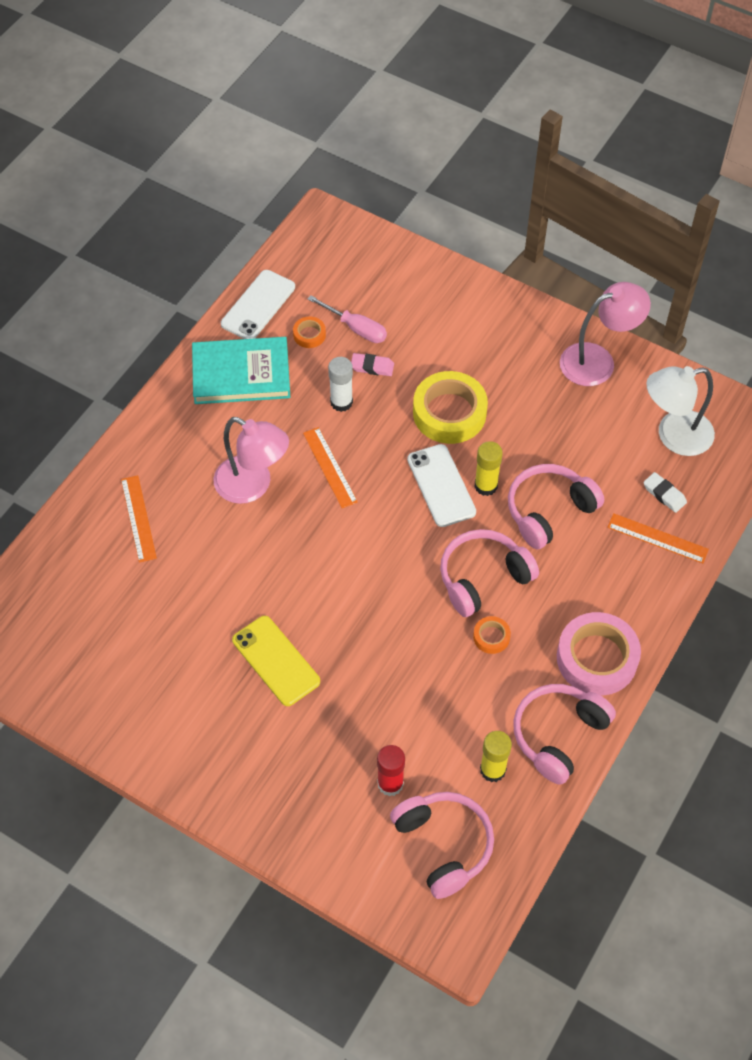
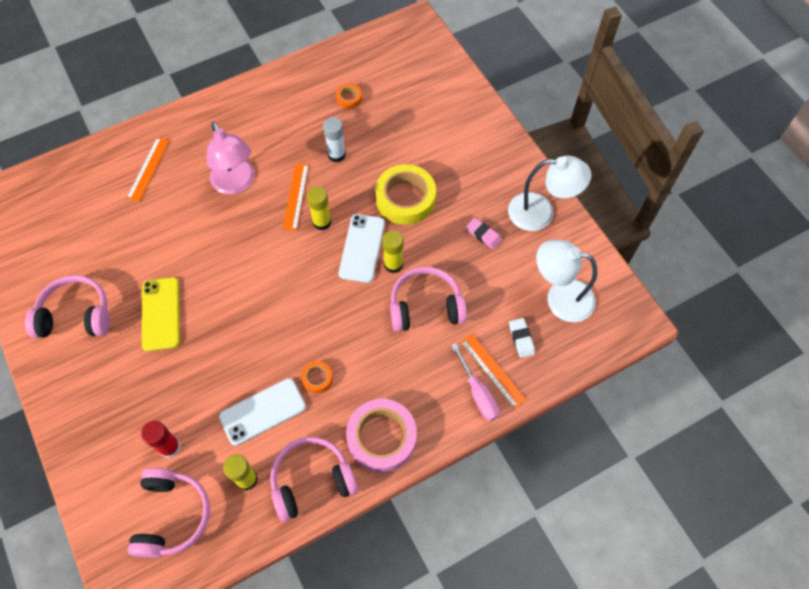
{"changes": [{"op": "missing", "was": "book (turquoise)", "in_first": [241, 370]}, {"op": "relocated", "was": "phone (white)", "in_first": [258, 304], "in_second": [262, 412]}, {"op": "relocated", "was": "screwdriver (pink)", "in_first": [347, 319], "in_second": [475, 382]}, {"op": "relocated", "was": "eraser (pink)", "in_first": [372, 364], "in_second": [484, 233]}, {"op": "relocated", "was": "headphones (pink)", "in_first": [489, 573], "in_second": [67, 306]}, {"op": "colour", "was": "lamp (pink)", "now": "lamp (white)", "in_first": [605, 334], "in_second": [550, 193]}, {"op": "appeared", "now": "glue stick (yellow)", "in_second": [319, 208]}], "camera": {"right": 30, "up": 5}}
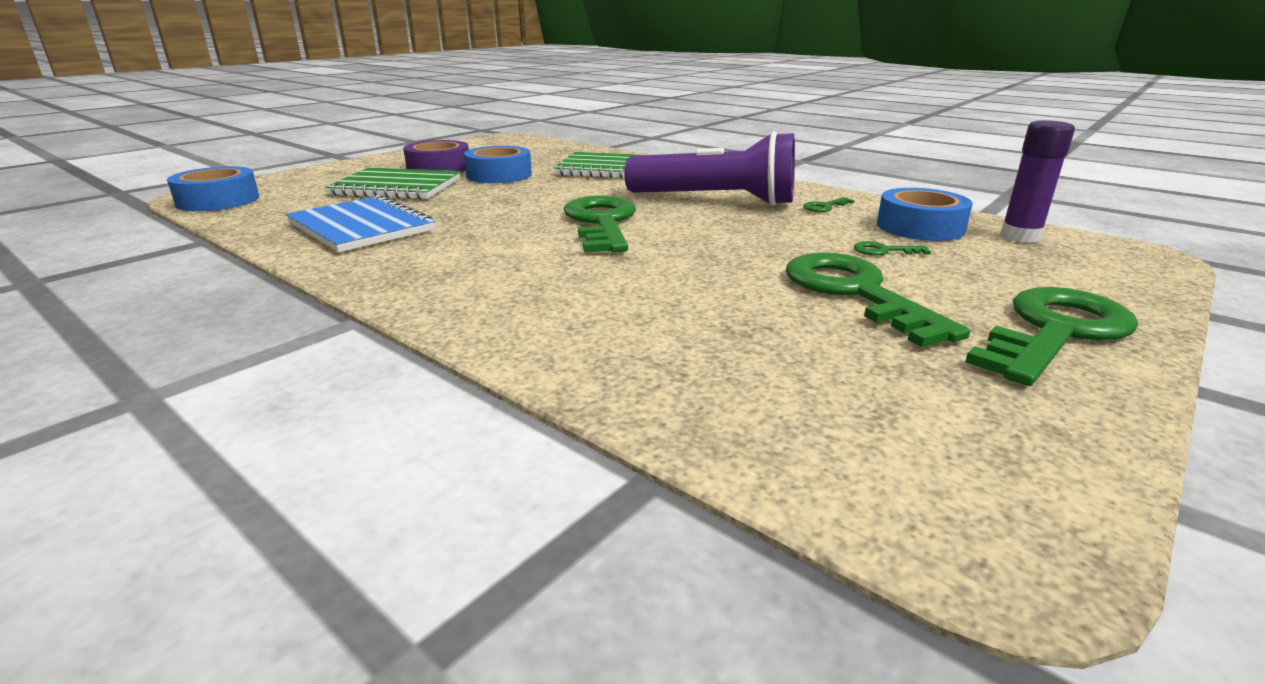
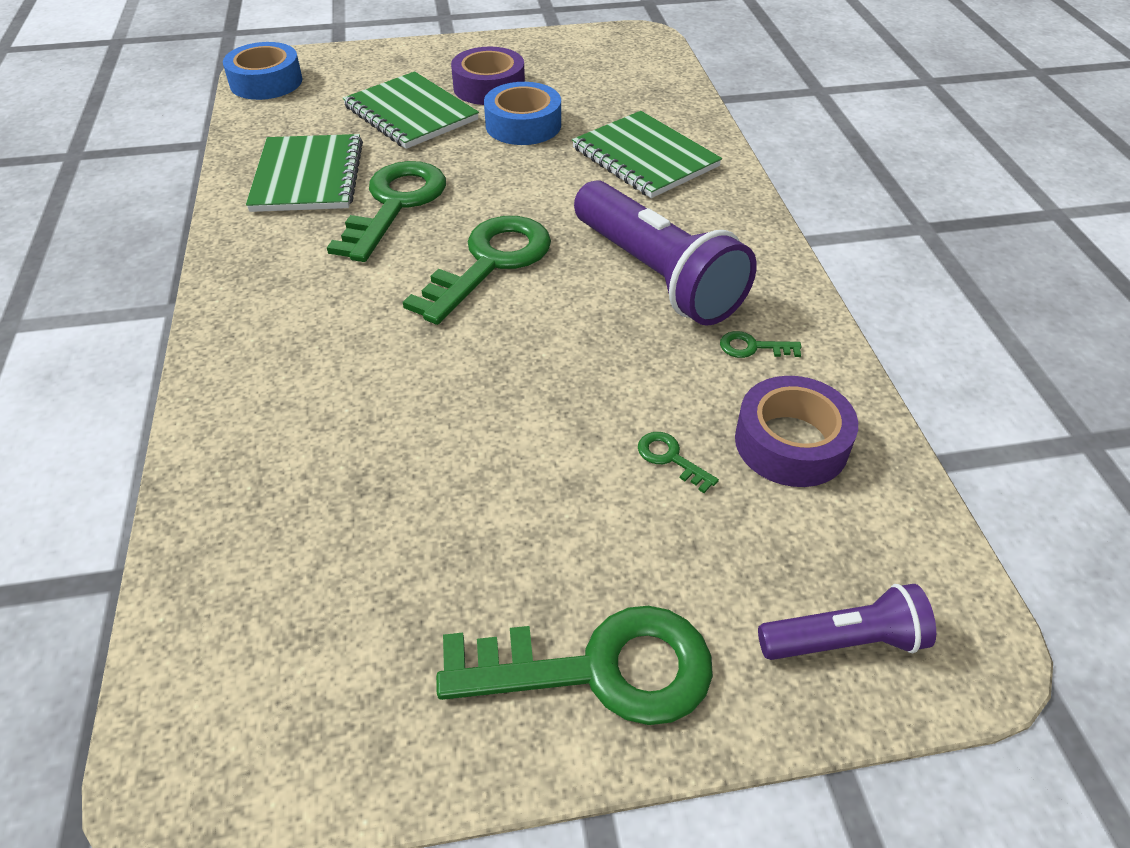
{"changes": [{"op": "colour", "was": "notebook (blue)", "now": "notebook (green)", "in_first": [360, 223], "in_second": [304, 173]}, {"op": "relocated", "was": "key (green)", "in_first": [878, 299], "in_second": [386, 211]}, {"op": "colour", "was": "tape (blue)", "now": "tape (purple)", "in_first": [925, 214], "in_second": [796, 431]}, {"op": "missing", "was": "glue stick (purple)", "in_first": [1037, 181]}, {"op": "appeared", "now": "flashlight (purple)", "in_second": [847, 622]}], "camera": {"right": 40, "up": 20}}
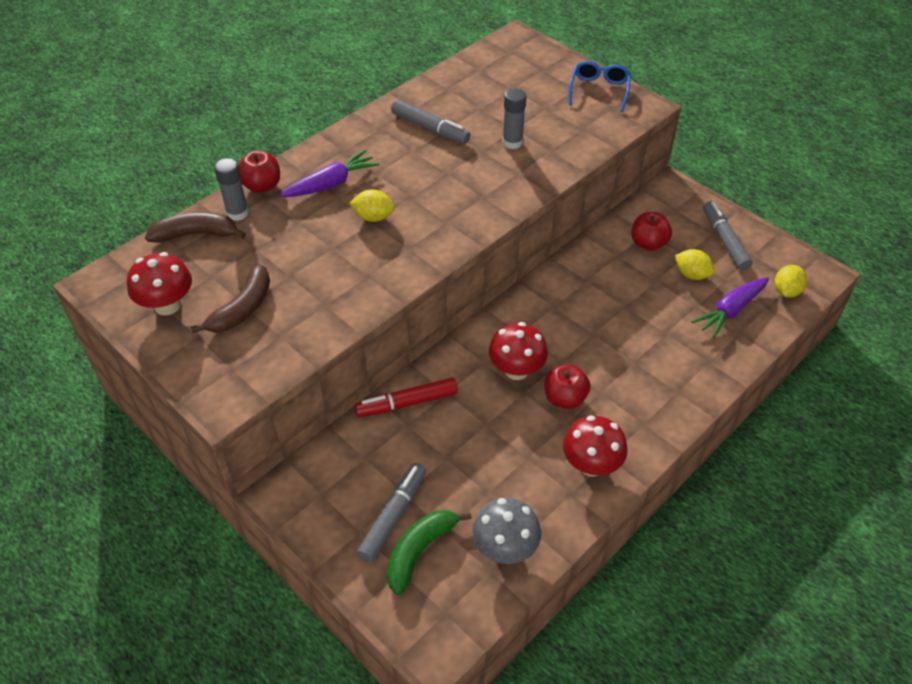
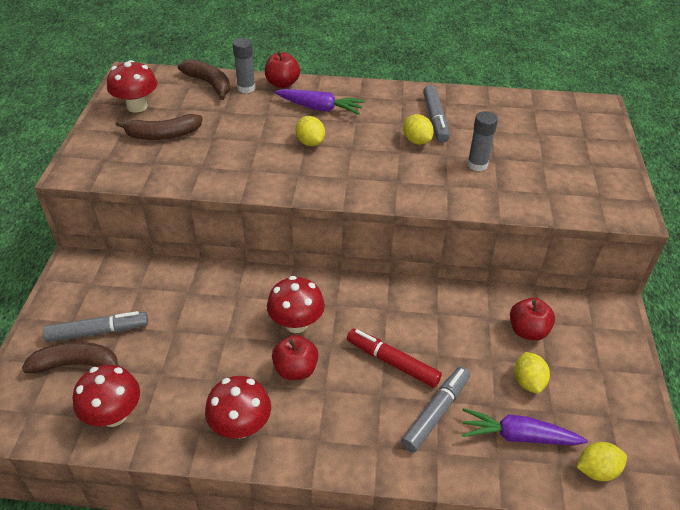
{"changes": [{"op": "relocated", "was": "marker (red)", "in_first": [406, 397], "in_second": [394, 358]}, {"op": "colour", "was": "banana (green)", "now": "banana (brown)", "in_first": [429, 552], "in_second": [71, 357]}, {"op": "colour", "was": "mushroom (grey)", "now": "mushroom (red)", "in_first": [506, 531], "in_second": [106, 396]}, {"op": "missing", "was": "glasses (blue)", "in_first": [600, 86]}, {"op": "relocated", "was": "marker (grey)", "in_first": [728, 235], "in_second": [435, 409]}, {"op": "appeared", "now": "lemon (yellow)", "in_second": [418, 129]}], "camera": {"right": 50, "up": -5}}
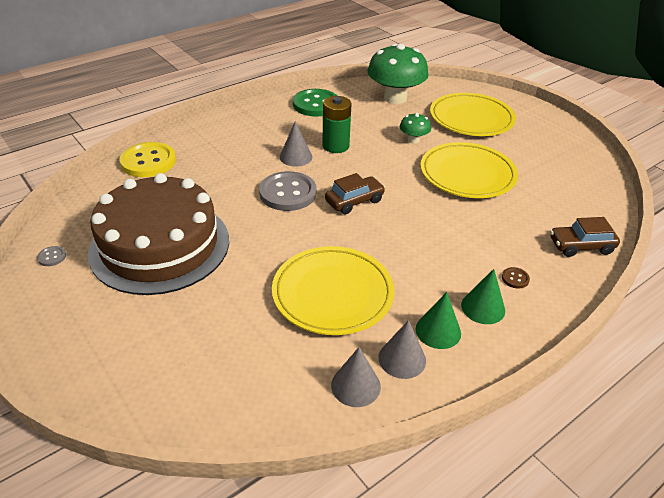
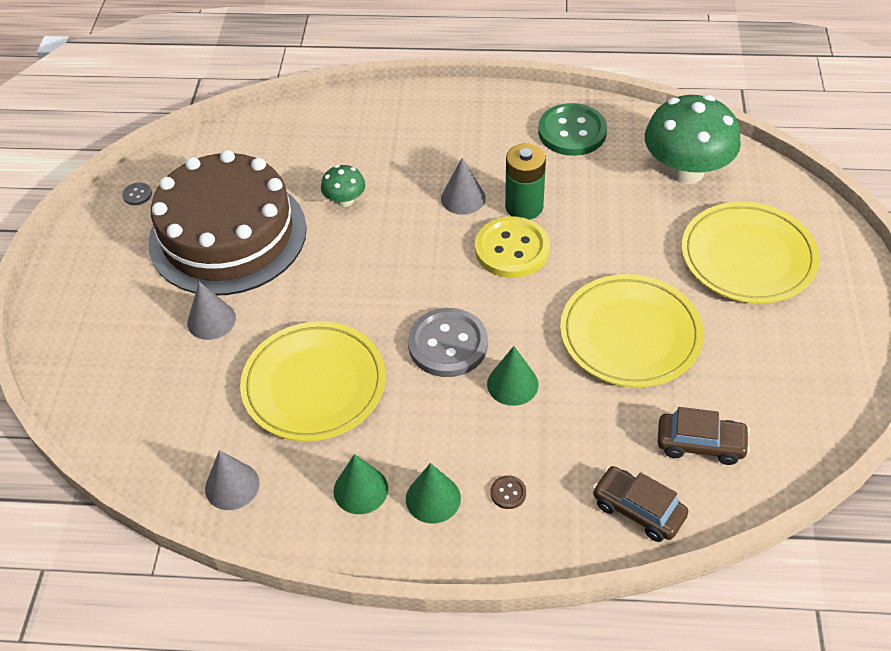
{"changes": [{"op": "relocated", "was": "button (yellow)", "in_first": [148, 159], "in_second": [512, 247]}, {"op": "relocated", "was": "button (grey)", "in_first": [287, 191], "in_second": [448, 342]}, {"op": "relocated", "was": "car (brown)", "in_first": [355, 193], "in_second": [704, 436]}, {"op": "relocated", "was": "cone (grey)", "in_first": [402, 349], "in_second": [211, 310]}, {"op": "relocated", "was": "mushroom (green)", "in_first": [415, 128], "in_second": [343, 186]}, {"op": "appeared", "now": "cone (green)", "in_second": [513, 376]}], "camera": {"right": 45, "up": 10}}
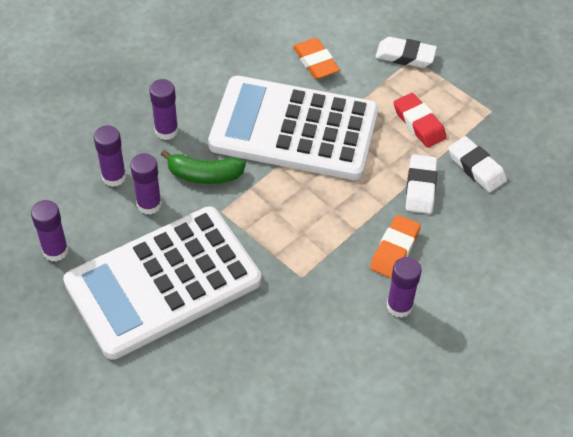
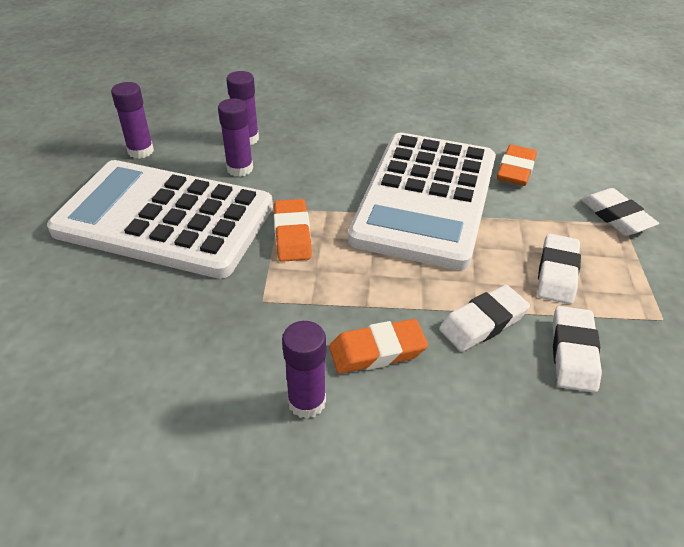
{"changes": [{"op": "missing", "was": "glue stick (purple)", "in_first": [163, 109]}, {"op": "missing", "was": "banana (green)", "in_first": [203, 167]}, {"op": "spun", "was": "calculator (white)", "in_first": [293, 128], "in_second": [422, 201], "clockwise": -135}, {"op": "colour", "was": "eraser (red)", "now": "eraser (white)", "in_first": [420, 120], "in_second": [559, 269]}, {"op": "appeared", "now": "eraser (orange)", "in_second": [293, 230]}], "camera": {"right": 50, "up": -10}}
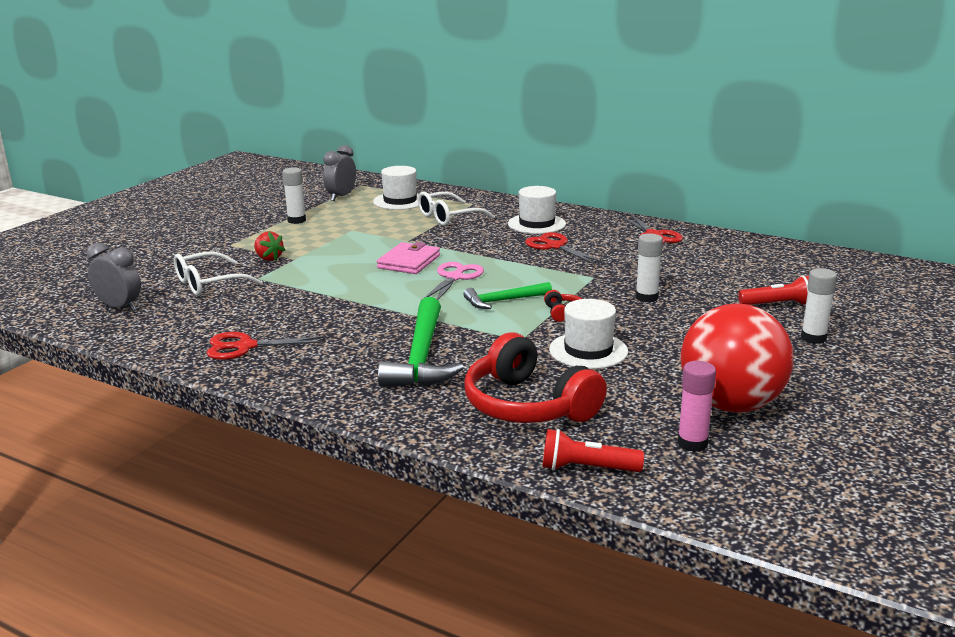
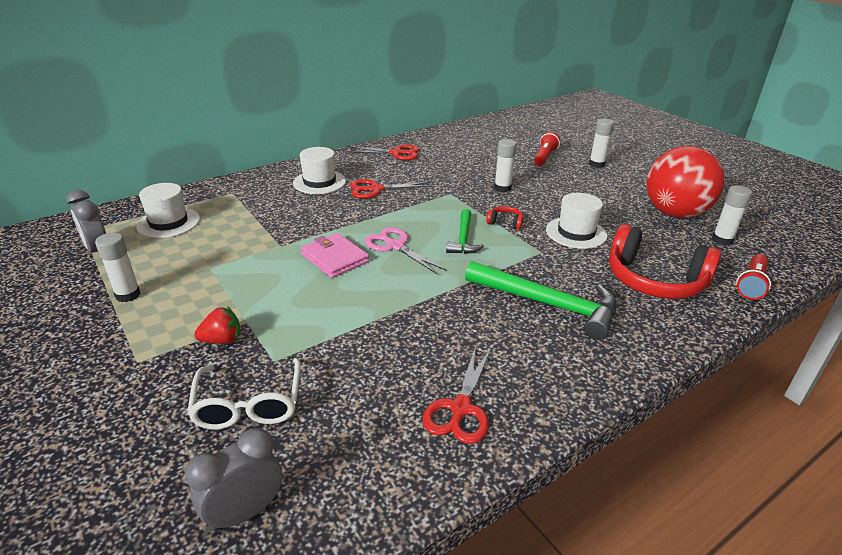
{"changes": [{"op": "missing", "was": "glasses (white)", "in_first": [456, 208]}, {"op": "spun", "was": "headphones (red)", "in_first": [535, 377], "in_second": [665, 261], "clockwise": 45}, {"op": "colour", "was": "glue stick (pink)", "now": "glue stick (white)", "in_first": [696, 406], "in_second": [732, 215]}], "camera": {"right": -65, "up": 10}}
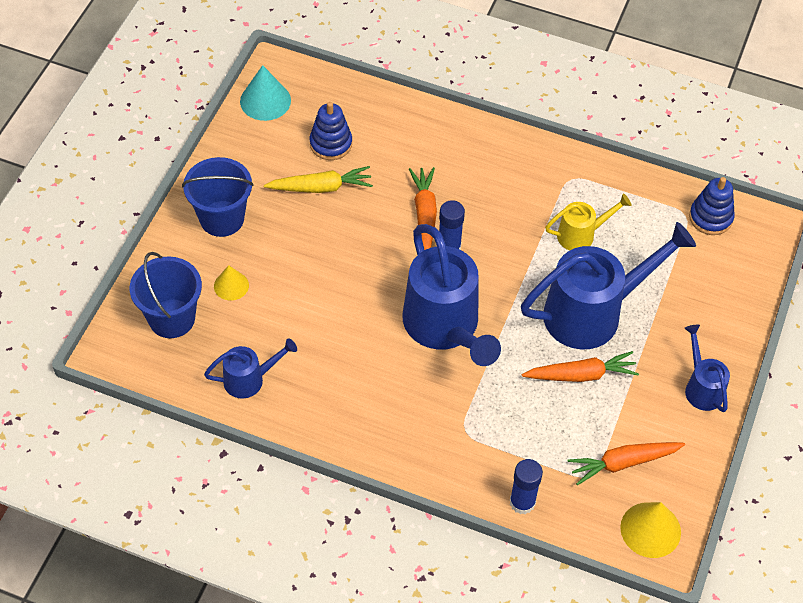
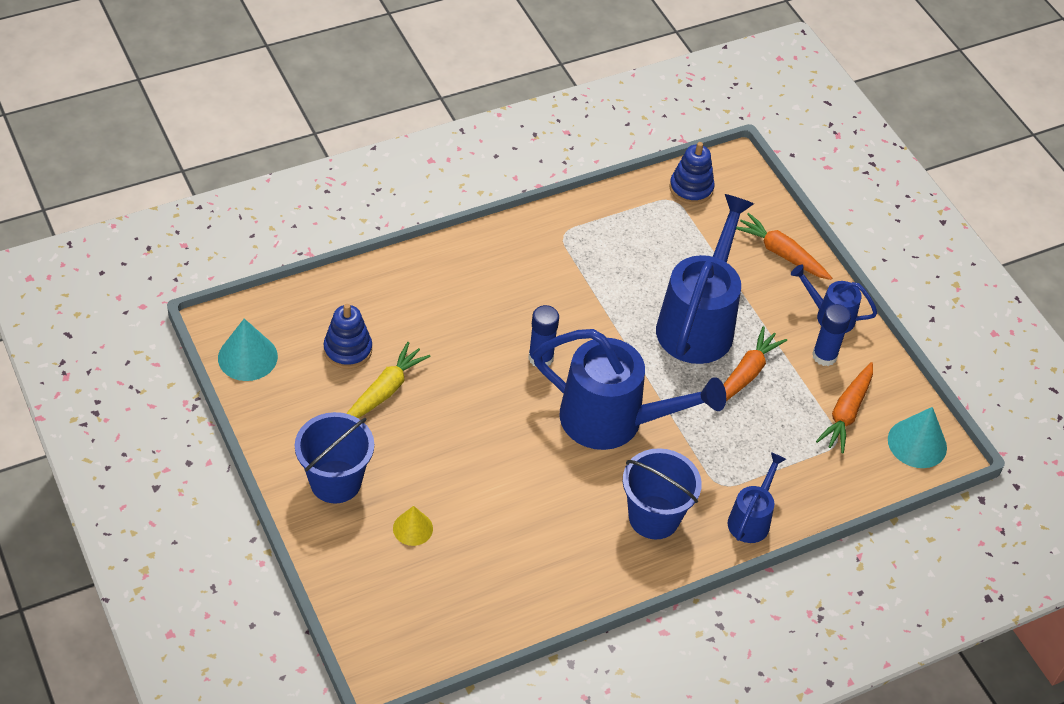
{"changes": [{"op": "relocated", "was": "bucket (blue)", "in_first": [166, 295], "in_second": [662, 493]}, {"op": "relocated", "was": "watering can (blue)", "in_first": [250, 368], "in_second": [757, 497]}, {"op": "relocated", "was": "carrot (orange)", "in_first": [423, 208], "in_second": [784, 246]}, {"op": "relocated", "was": "glue stick (blue)", "in_first": [526, 486], "in_second": [831, 335]}, {"op": "missing", "was": "watering can (yellow)", "in_first": [588, 222]}, {"op": "colour", "was": "cone (yellow)", "now": "cone (turquoise)", "in_first": [650, 530], "in_second": [917, 437]}], "camera": {"right": -50, "up": -5}}
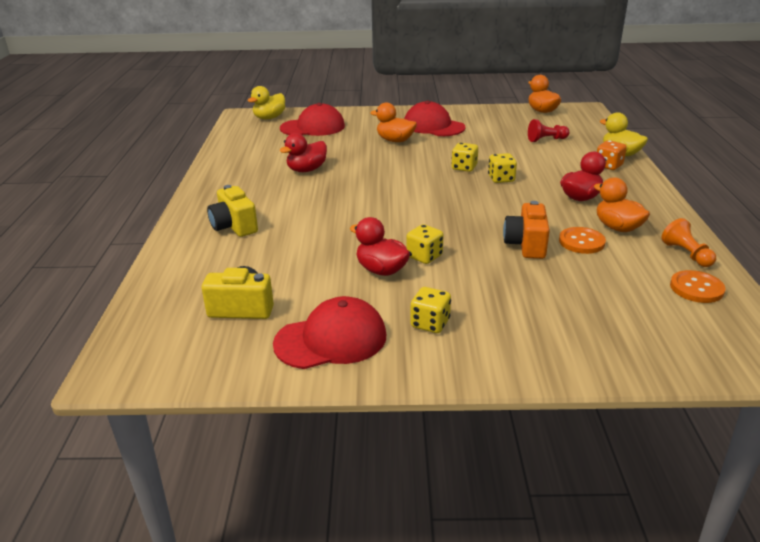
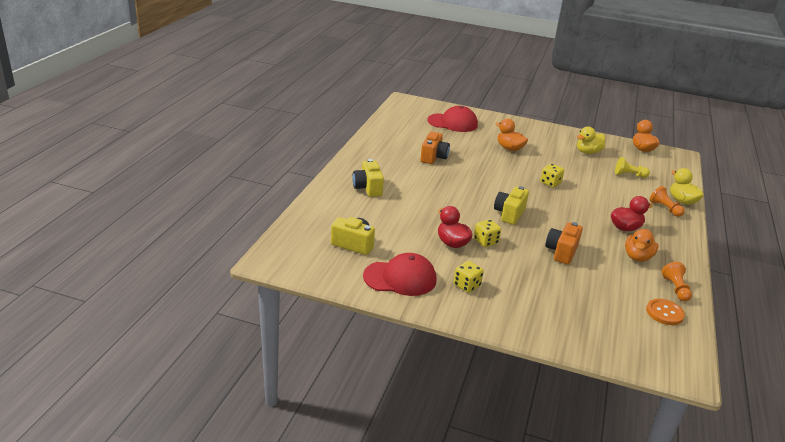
{"changes": [{"op": "relocated", "was": "duck (yellow)", "in_first": [266, 102], "in_second": [591, 140]}, {"op": "exchanged", "was": "duck (red)", "now": "camera (orange)", "in_first": [303, 152], "in_second": [435, 148]}, {"op": "missing", "was": "cap (red)", "in_first": [435, 118]}, {"op": "missing", "was": "dice (yellow)", "in_first": [502, 168]}, {"op": "colour", "was": "pawn (red)", "now": "pawn (yellow)", "in_first": [548, 130], "in_second": [632, 167]}, {"op": "missing", "was": "button (orange)", "in_first": [582, 240]}, {"op": "spun", "was": "duck (orange)", "in_first": [622, 204], "in_second": [641, 245], "clockwise": -135}, {"op": "exchanged", "was": "dice (orange)", "now": "pawn (orange)", "in_first": [612, 155], "in_second": [667, 201]}, {"op": "appeared", "now": "camera (yellow)", "in_second": [511, 205]}], "camera": {"right": 15, "up": 0}}
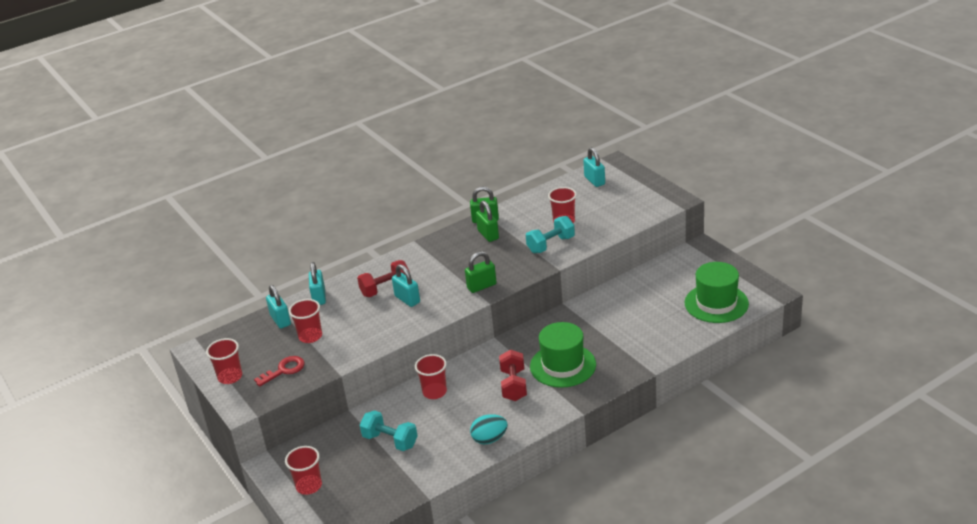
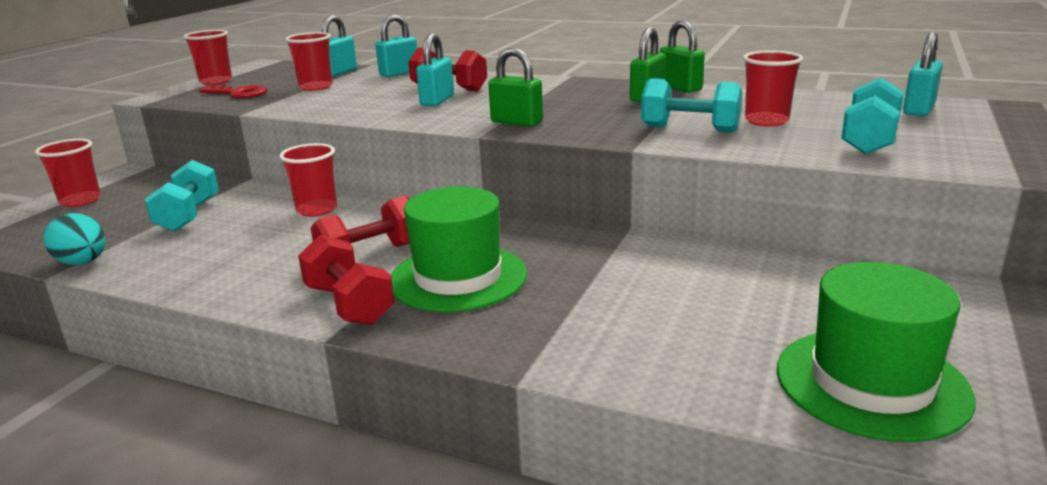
{"changes": [{"op": "relocated", "was": "egg (turquoise)", "in_first": [489, 429], "in_second": [74, 239]}, {"op": "appeared", "now": "dumbbell (red)", "in_second": [346, 280]}, {"op": "appeared", "now": "dumbbell (turquoise)", "in_second": [872, 116]}], "camera": {"right": 55, "up": -10}}
